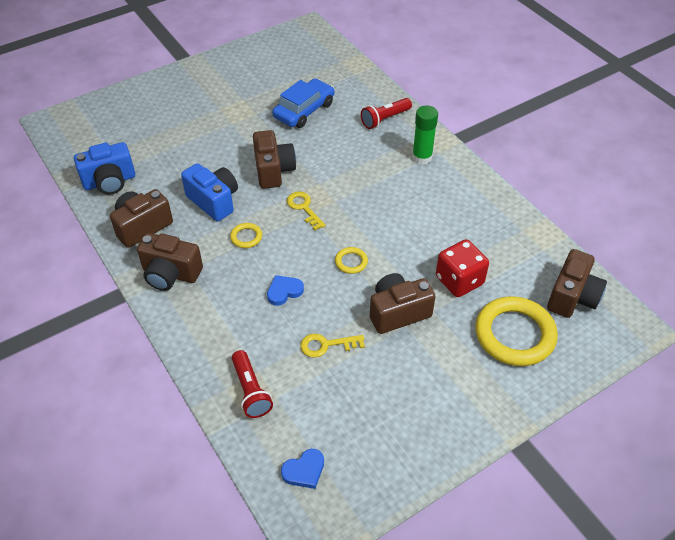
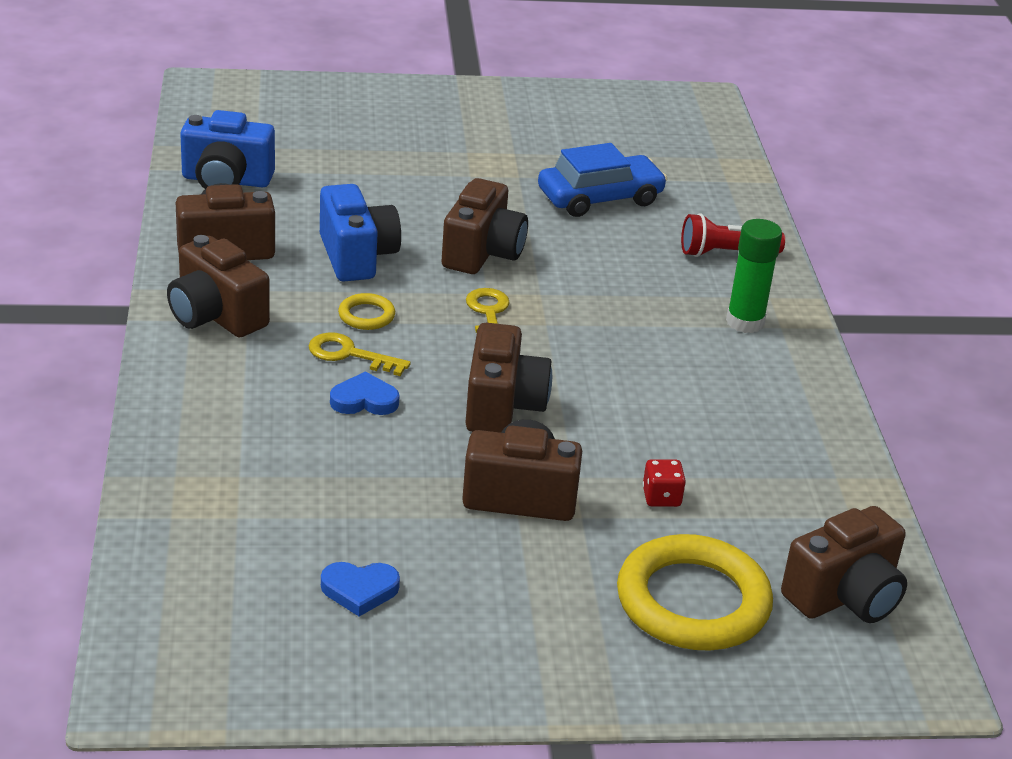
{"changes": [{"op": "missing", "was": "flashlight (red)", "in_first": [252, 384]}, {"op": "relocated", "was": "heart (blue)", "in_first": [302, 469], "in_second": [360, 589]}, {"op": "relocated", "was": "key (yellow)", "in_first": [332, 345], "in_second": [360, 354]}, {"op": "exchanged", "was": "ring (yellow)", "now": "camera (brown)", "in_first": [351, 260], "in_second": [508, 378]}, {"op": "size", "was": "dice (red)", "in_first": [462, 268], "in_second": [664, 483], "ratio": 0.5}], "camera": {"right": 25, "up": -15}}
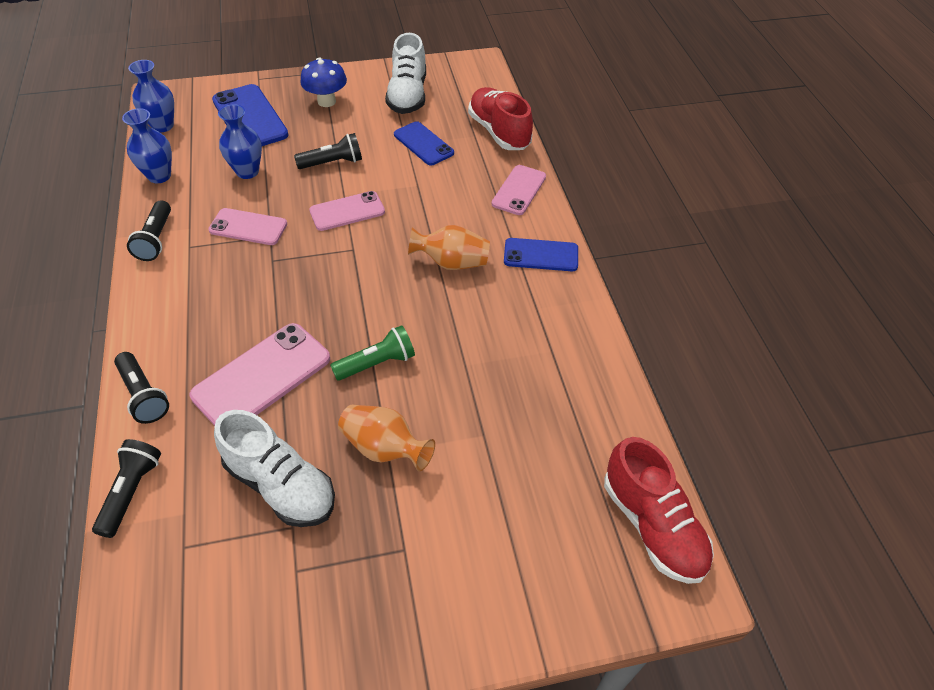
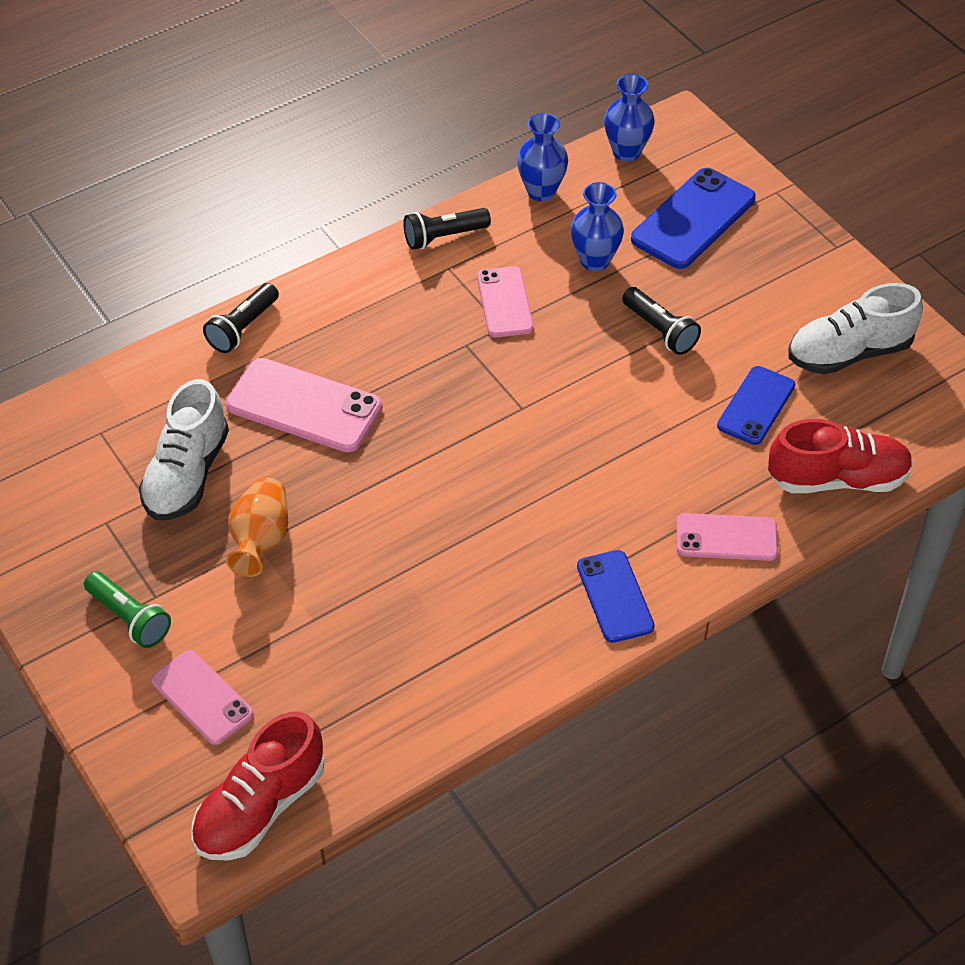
{"changes": [{"op": "missing", "was": "flashlight (black)", "in_first": [126, 488]}, {"op": "missing", "was": "mushroom (blue)", "in_first": [323, 82]}, {"op": "relocated", "was": "phone (pink)", "in_first": [347, 211], "in_second": [202, 697]}, {"op": "relocated", "was": "flashlight (green)", "in_first": [372, 353], "in_second": [127, 609]}, {"op": "missing", "was": "vase (orange)", "in_first": [449, 247]}, {"op": "spun", "was": "shoe (red)", "in_first": [500, 118], "in_second": [840, 456], "clockwise": 45}], "camera": {"right": 70, "up": 0}}
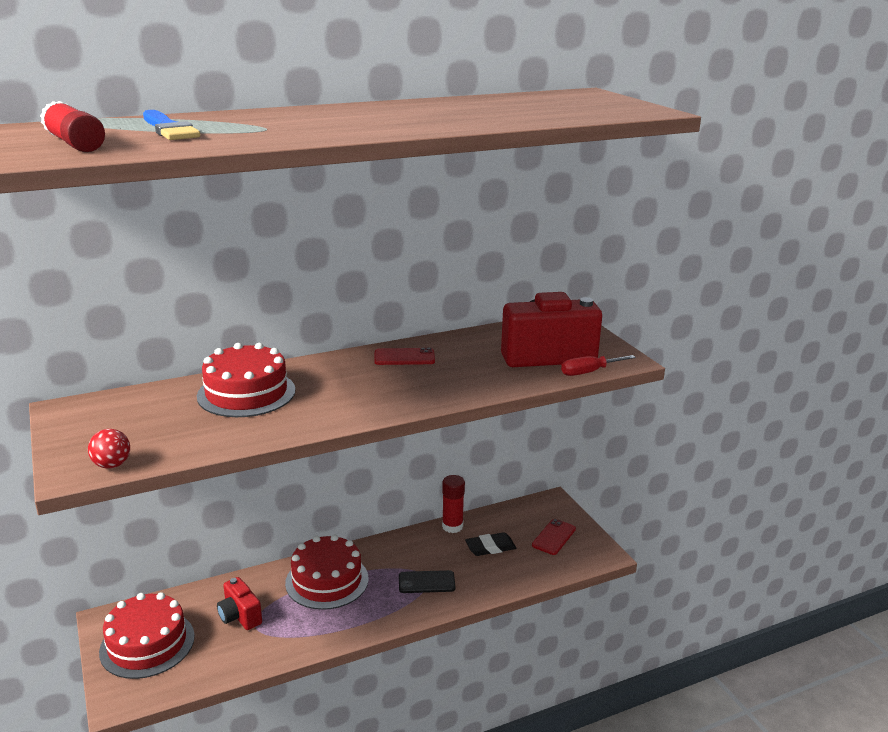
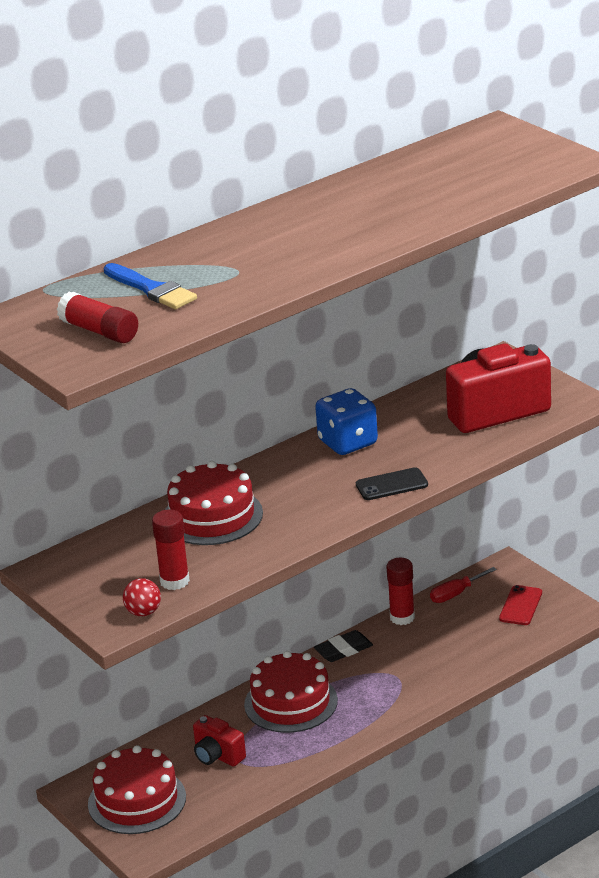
{"changes": [{"op": "exchanged", "was": "phone (red)", "now": "dice (blue)", "in_first": [404, 356], "in_second": [346, 421]}, {"op": "relocated", "was": "phone (black)", "in_first": [427, 581], "in_second": [392, 483]}, {"op": "relocated", "was": "eraser (black)", "in_first": [490, 544], "in_second": [343, 646]}, {"op": "relocated", "was": "screwdriver (red)", "in_first": [598, 365], "in_second": [463, 585]}, {"op": "appeared", "now": "glue stick (red)", "in_second": [171, 550]}], "camera": {"right": -10, "up": 5}}
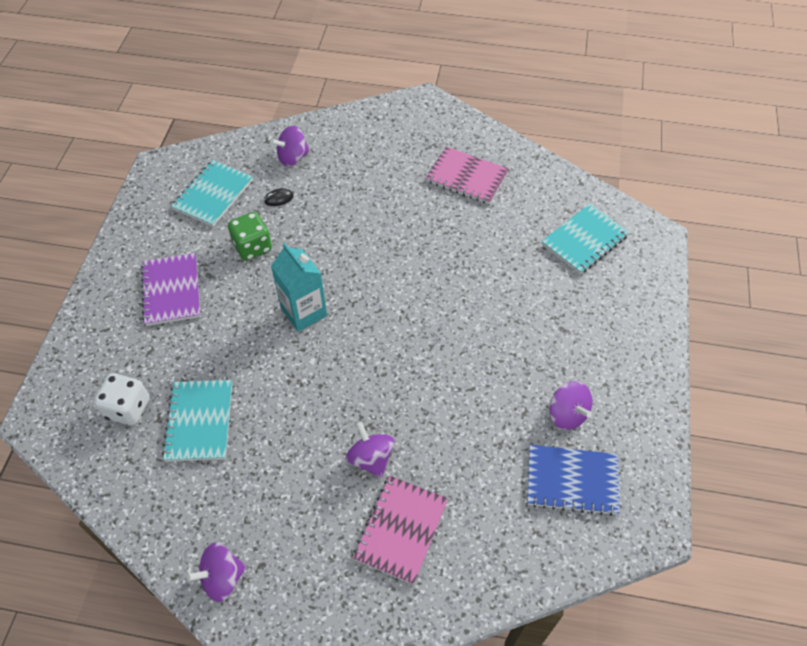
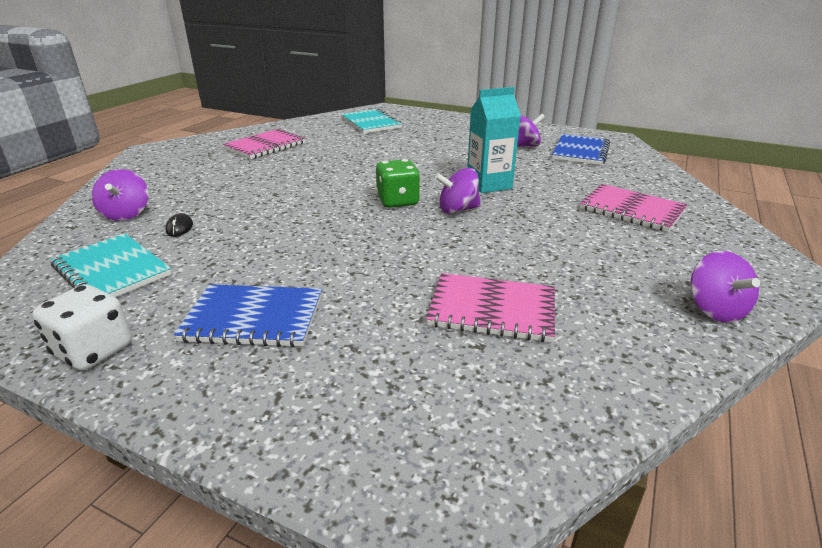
{"changes": [{"op": "relocated", "was": "dice (white)", "in_first": [121, 399], "in_second": [82, 327]}, {"op": "colour", "was": "notebook (purple)", "now": "notebook (blue)", "in_first": [171, 289], "in_second": [248, 315]}, {"op": "colour", "was": "notebook (turquoise)", "now": "notebook (pink)", "in_first": [197, 421], "in_second": [490, 307]}, {"op": "relocated", "was": "dice (green)", "in_first": [250, 236], "in_second": [398, 183]}, {"op": "relocated", "was": "carton (turquoise)", "in_first": [299, 287], "in_second": [494, 140]}, {"op": "relocated", "was": "spinning top (purple)", "in_first": [370, 450], "in_second": [458, 191]}], "camera": {"right": -75, "up": -25}}
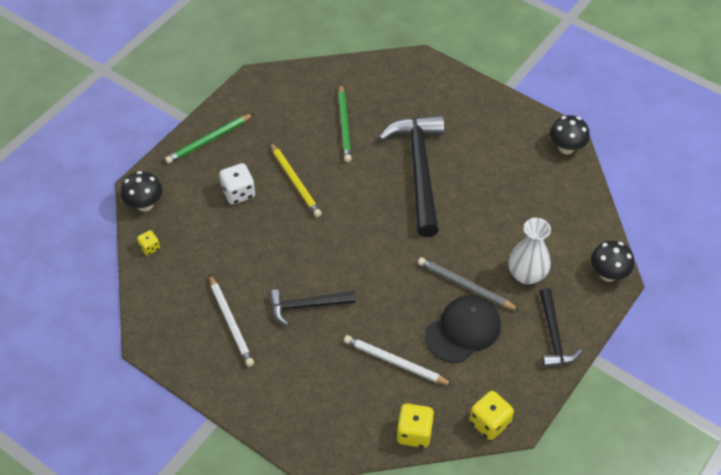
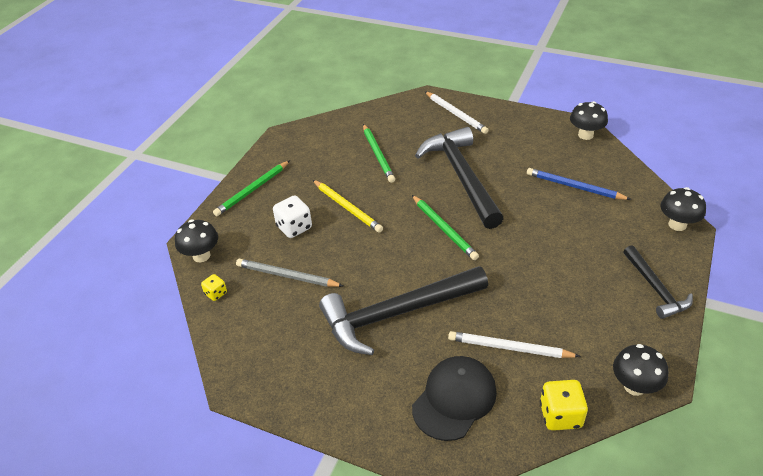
{"changes": [{"op": "relocated", "was": "pencil (white)", "in_first": [231, 320], "in_second": [457, 112]}, {"op": "size", "was": "hammer (black)", "in_first": [312, 308], "in_second": [403, 310], "ratio": 1.84}, {"op": "relocated", "was": "pencil (grey)", "in_first": [469, 284], "in_second": [289, 273]}, {"op": "relocated", "was": "cap (black)", "in_first": [463, 329], "in_second": [454, 398]}, {"op": "exchanged", "was": "dice (yellow)", "now": "mushroom (black)", "in_first": [491, 415], "in_second": [640, 370]}, {"op": "missing", "was": "vase (white)", "in_first": [529, 251]}, {"op": "appeared", "now": "pencil (green)", "in_second": [445, 227]}, {"op": "appeared", "now": "pencil (blue)", "in_second": [579, 184]}], "camera": {"right": -10, "up": -10}}
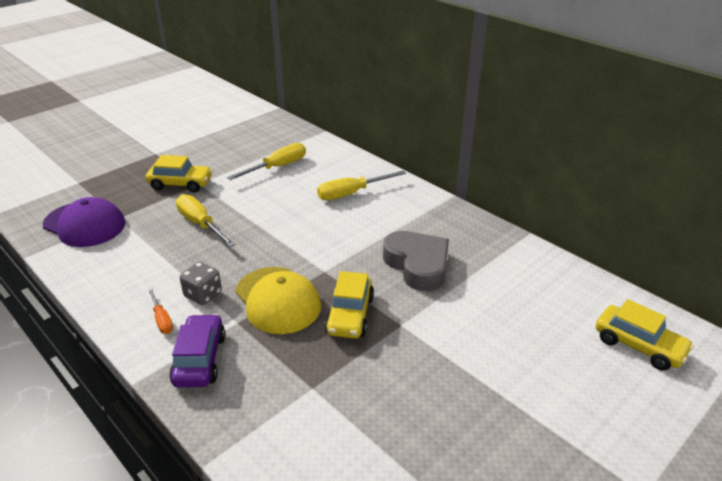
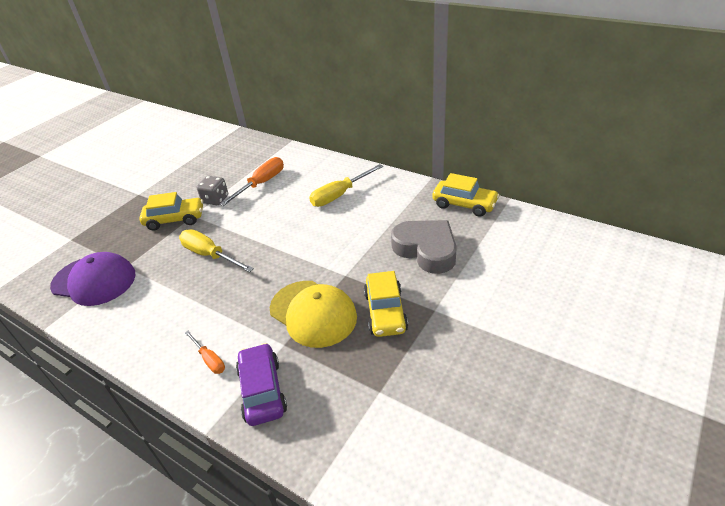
{"changes": [{"op": "relocated", "was": "dice (grey)", "in_first": [201, 283], "in_second": [212, 190]}, {"op": "colour", "was": "screwdriver (yellow)", "now": "screwdriver (orange)", "in_first": [266, 161], "in_second": [252, 181]}, {"op": "relocated", "was": "car (yellow)", "in_first": [645, 335], "in_second": [466, 195]}], "camera": {"right": -10, "up": 5}}
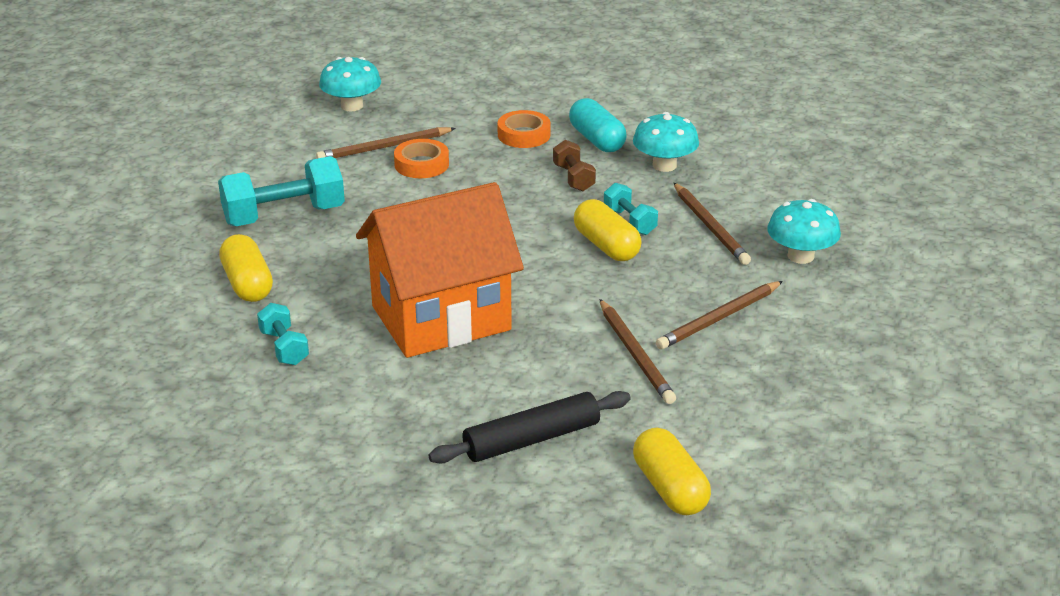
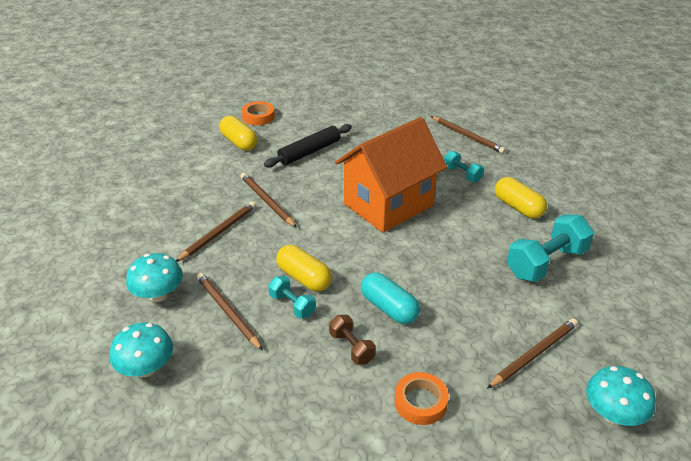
{"changes": [{"op": "relocated", "was": "tape (orange)", "in_first": [421, 158], "in_second": [258, 113]}, {"op": "relocated", "was": "capsule (turquoise)", "in_first": [598, 125], "in_second": [390, 298]}, {"op": "relocated", "was": "mushroom (turquoise)", "in_first": [666, 142], "in_second": [141, 349]}, {"op": "appeared", "now": "pencil (brown)", "in_second": [468, 135]}], "camera": {"right": 165, "up": 5}}
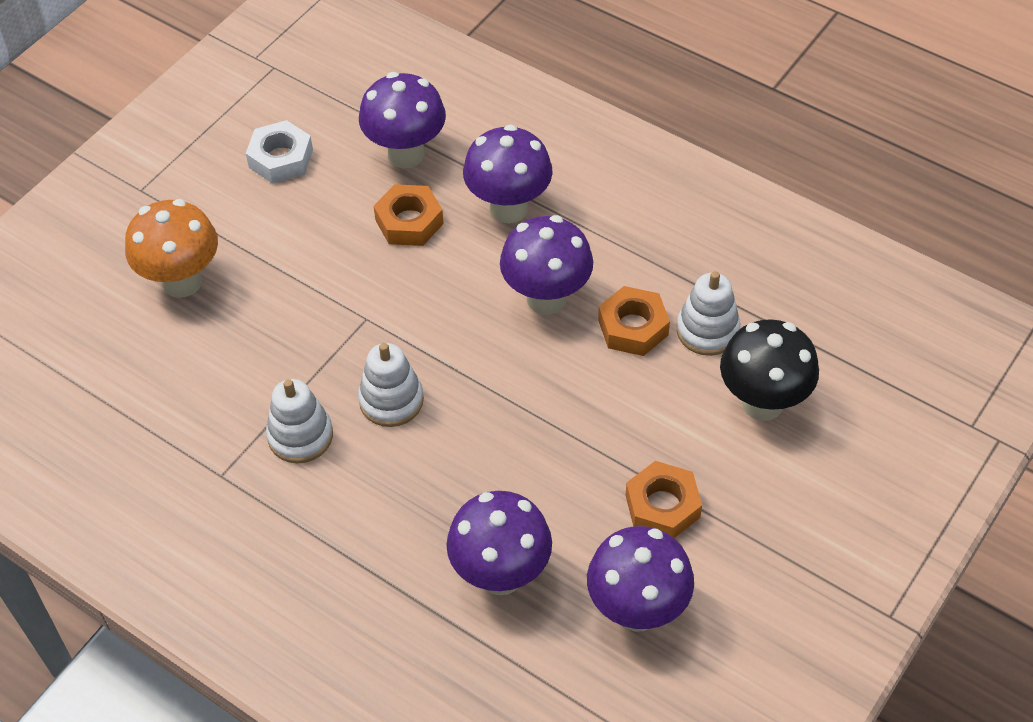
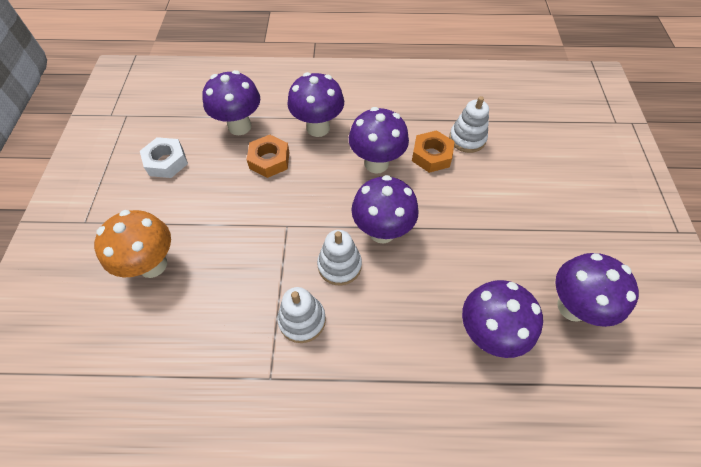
{"changes": [{"op": "missing", "was": "nut (orange)", "in_first": [664, 499]}, {"op": "missing", "was": "mushroom (black)", "in_first": [769, 370]}, {"op": "appeared", "now": "mushroom (purple)", "in_second": [385, 209]}], "camera": {"right": -35, "up": 5}}
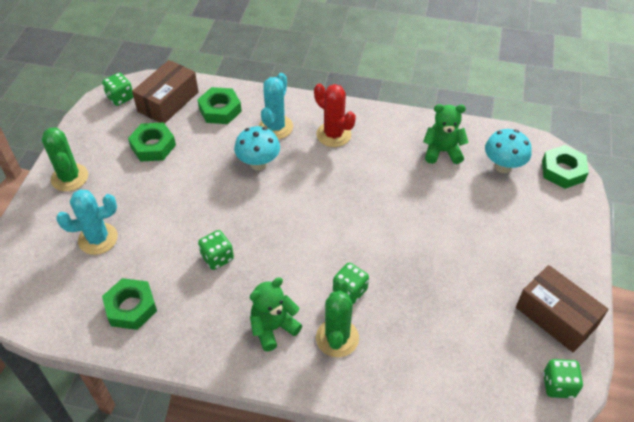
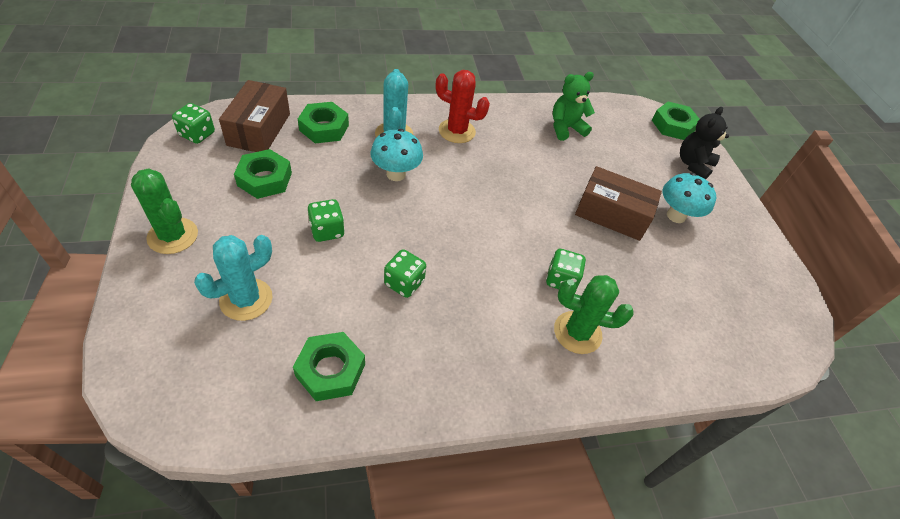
{"changes": [{"op": "missing", "was": "teddy bear (green)", "in_first": [276, 314]}, {"op": "spun", "was": "cactus (green)", "in_first": [337, 318], "in_second": [594, 314], "clockwise": -60}, {"op": "relocated", "was": "mushroom (turquoise)", "in_first": [508, 151], "in_second": [689, 198]}, {"op": "relocated", "was": "box (brown)", "in_first": [562, 309], "in_second": [618, 203]}, {"op": "relocated", "was": "dice (green)", "in_first": [563, 378], "in_second": [326, 220]}, {"op": "appeared", "now": "teddy bear (black)", "in_second": [704, 143]}], "camera": {"right": -30, "up": 0}}
